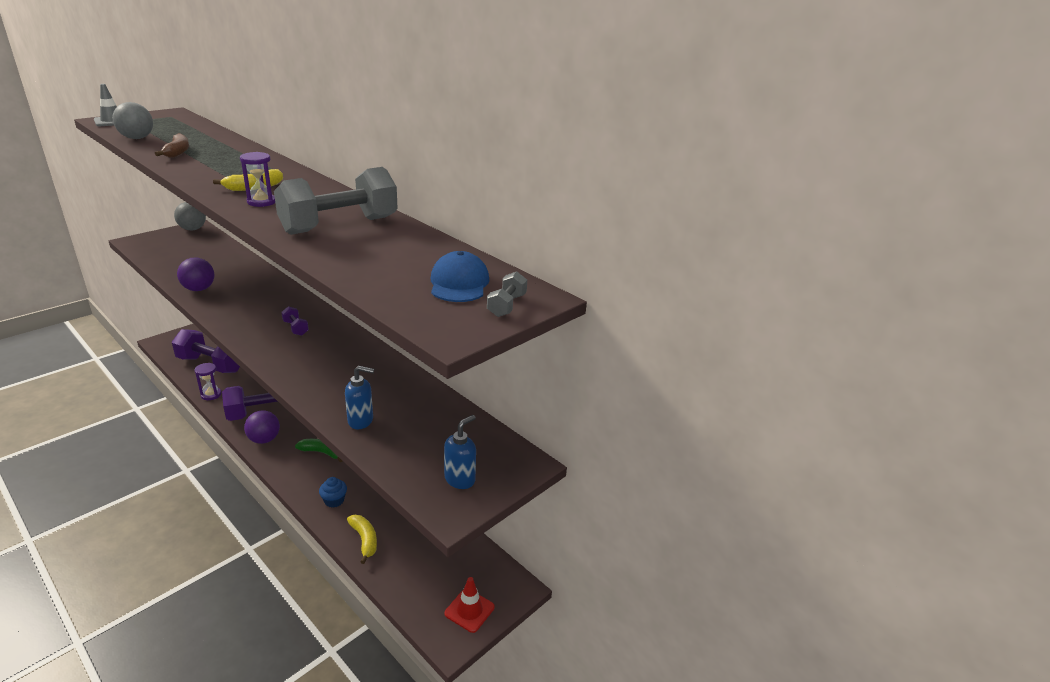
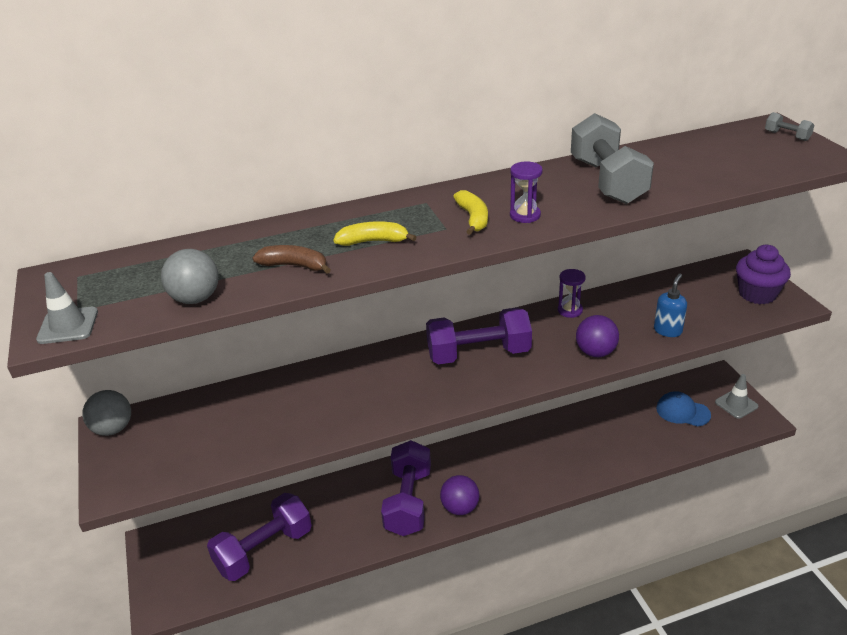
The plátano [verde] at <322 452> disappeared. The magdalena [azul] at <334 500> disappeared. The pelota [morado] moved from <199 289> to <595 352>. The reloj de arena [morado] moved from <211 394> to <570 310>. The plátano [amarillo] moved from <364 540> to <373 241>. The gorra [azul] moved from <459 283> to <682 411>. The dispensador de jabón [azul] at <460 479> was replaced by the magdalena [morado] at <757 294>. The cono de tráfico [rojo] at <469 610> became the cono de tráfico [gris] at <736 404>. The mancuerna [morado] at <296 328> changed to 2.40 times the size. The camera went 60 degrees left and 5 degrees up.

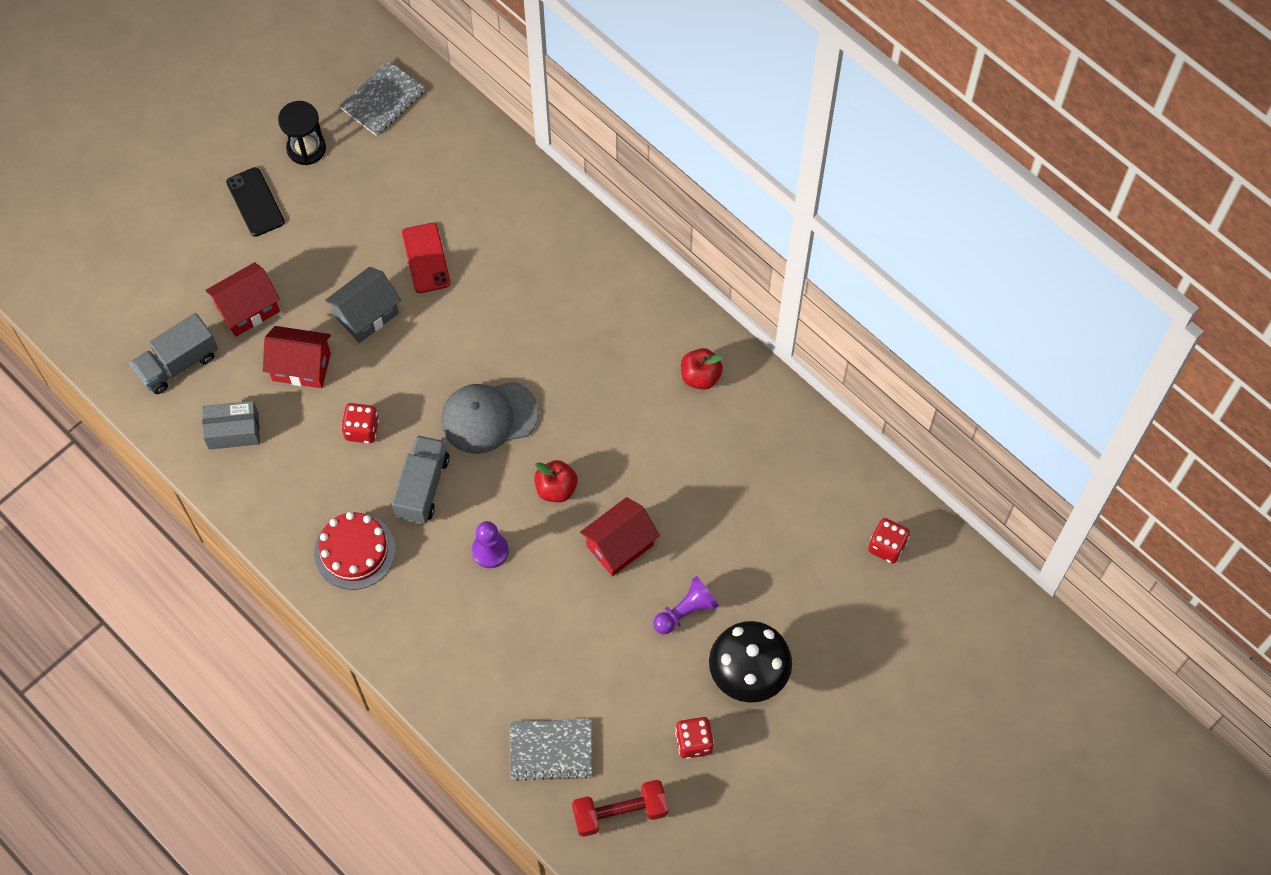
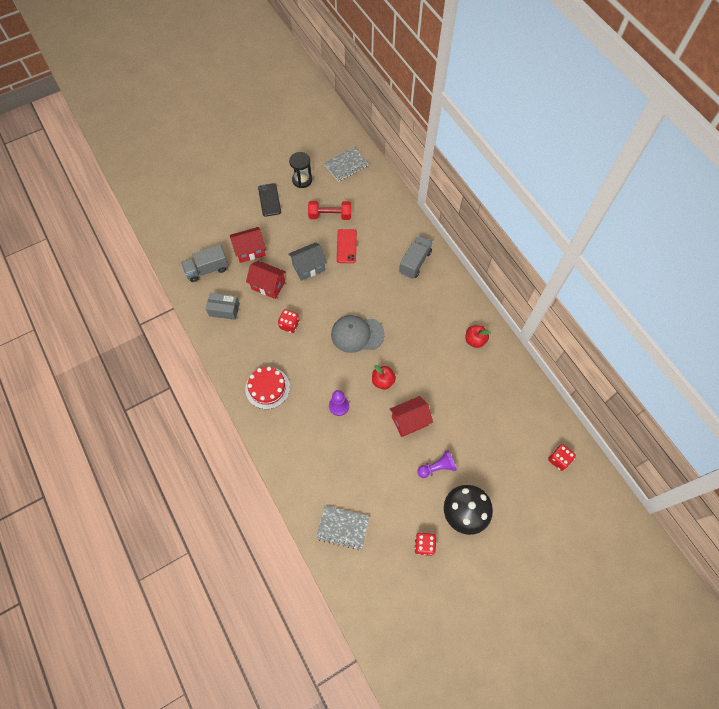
The camión [gris] moved from <422 487> to <415 262>. The mancuerna [rojo] moved from <620 812> to <330 215>. The camera went 15 degrees right and 0 degrees up.

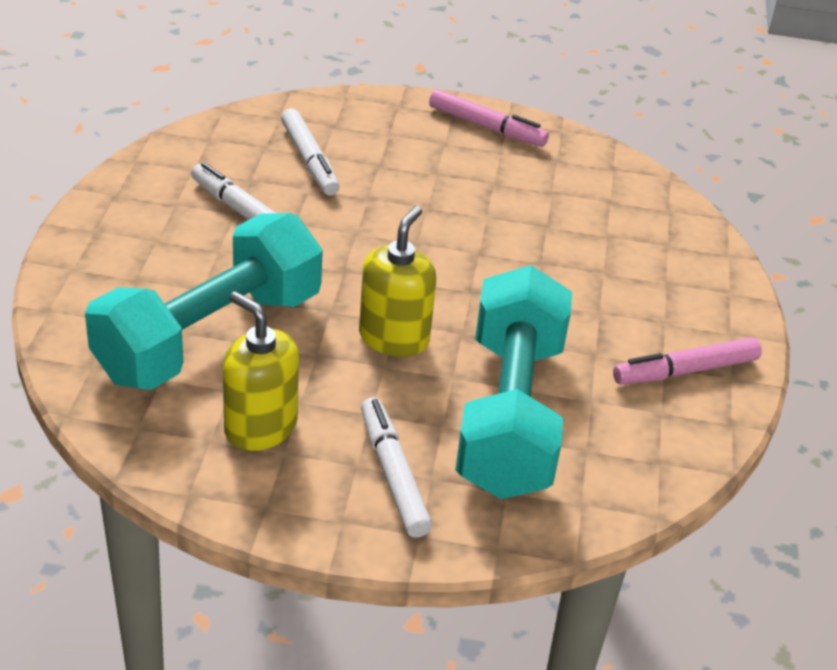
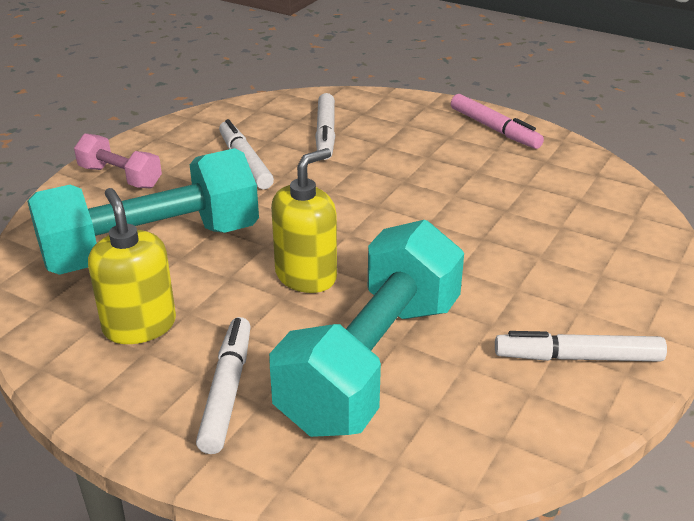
The mancuerna [rosa] at <120 177> appeared. The rotulador [rosa] at <685 371> became the rotulador [blanco] at <578 357>. The camera went 25 degrees right and 5 degrees down.

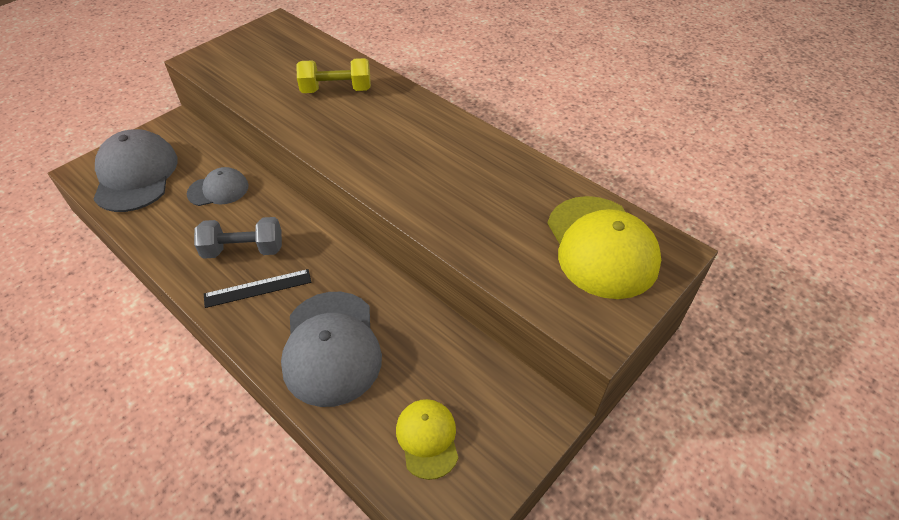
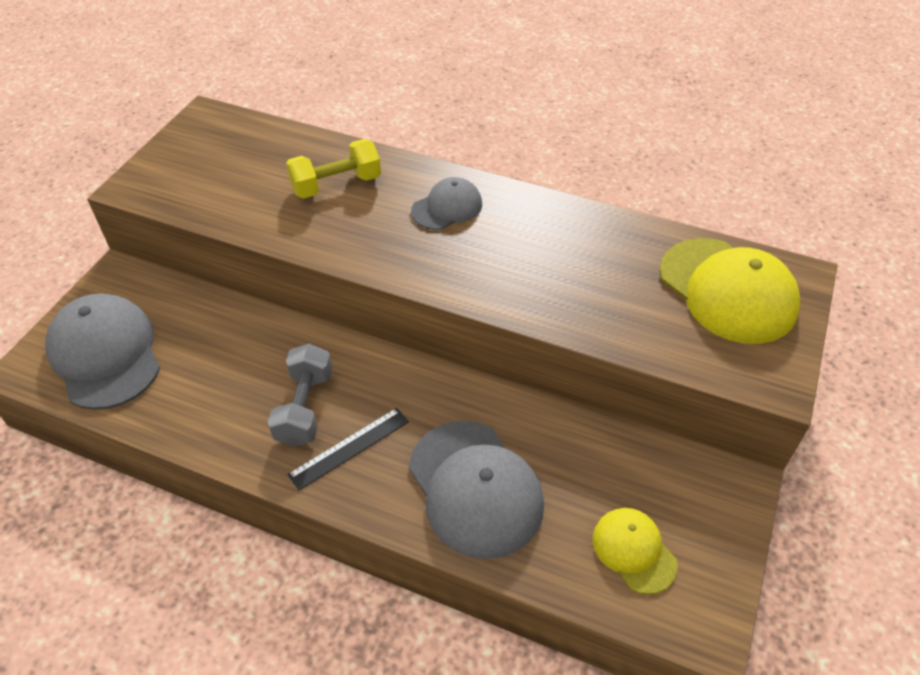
The gorra [gris] moved from <218 190> to <447 207>. The mancuerna [gris] at <244 250> turned 60 degrees counterclockwise. The camera went 20 degrees left and 0 degrees up.

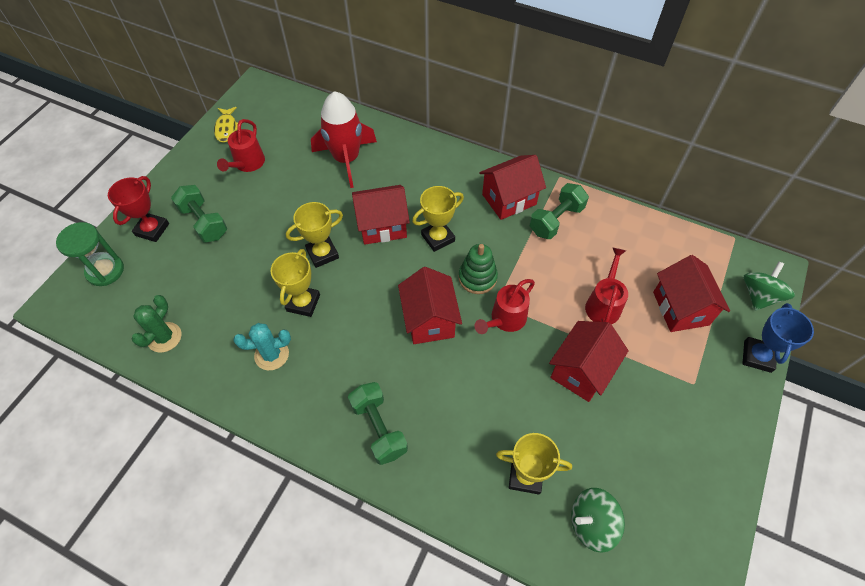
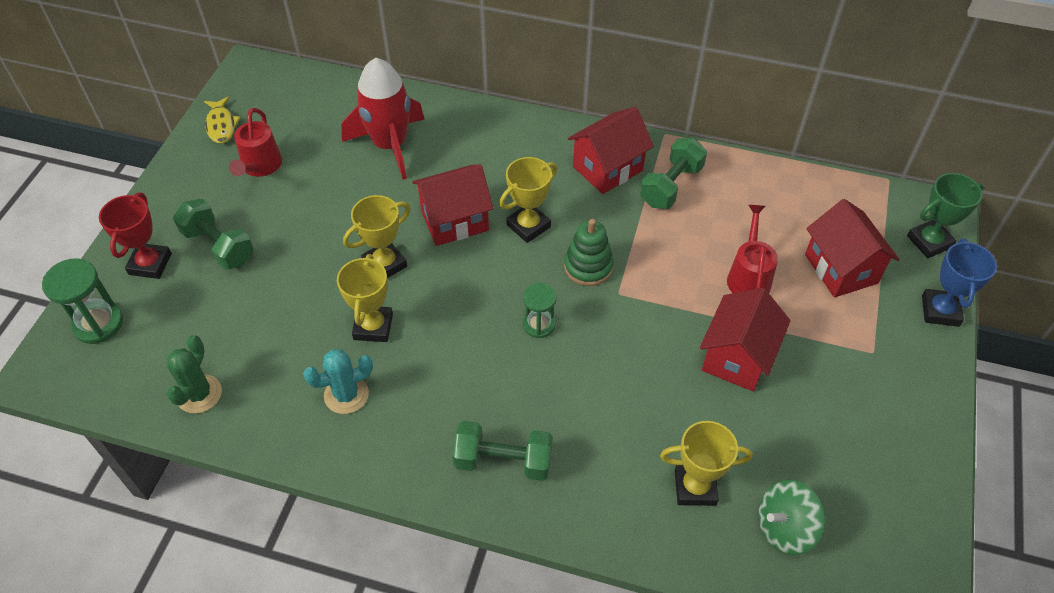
The regadera [rojo] at <505 320> disappeared. The casa [rojo] at <429 320> was replaced by the reloj de arena [verde] at <539 325>. The peonza [verde] at <759 296> was replaced by the trofeo [verde] at <929 242>. The mancuerna [verde] at <379 428> turned 45 degrees counterclockwise. The camera went 10 degrees left and 5 degrees down.

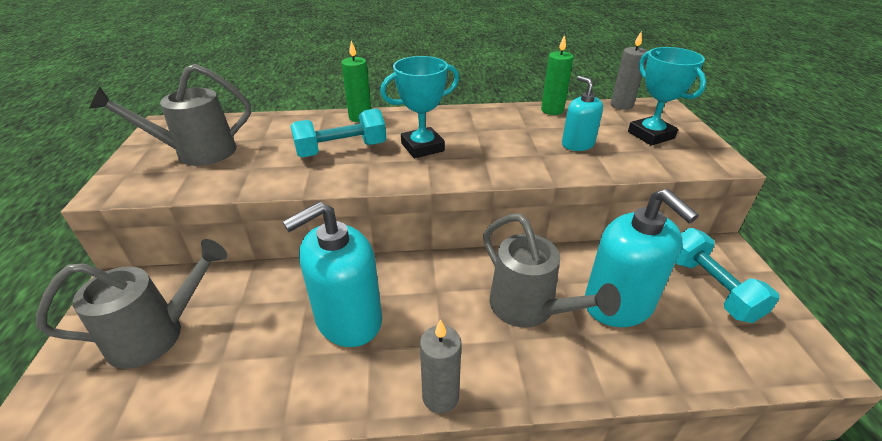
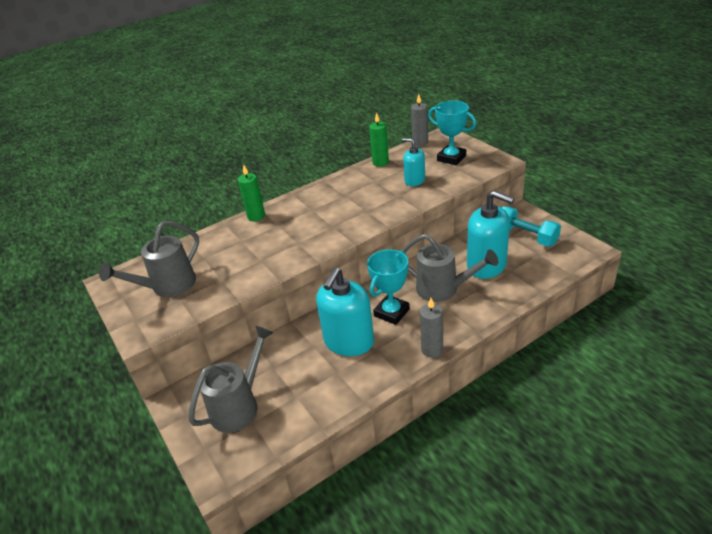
The mancuerna [turquesa] at <341 150> disappeared. The trofeo [turquesa] moved from <422 147> to <391 312>. The camera went 25 degrees left and 0 degrees up.

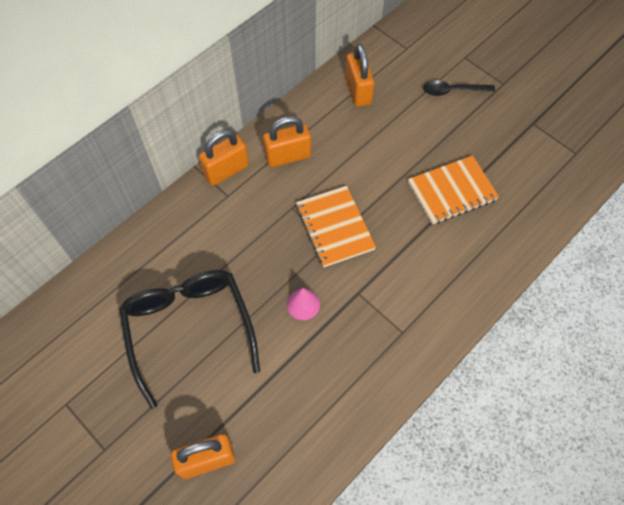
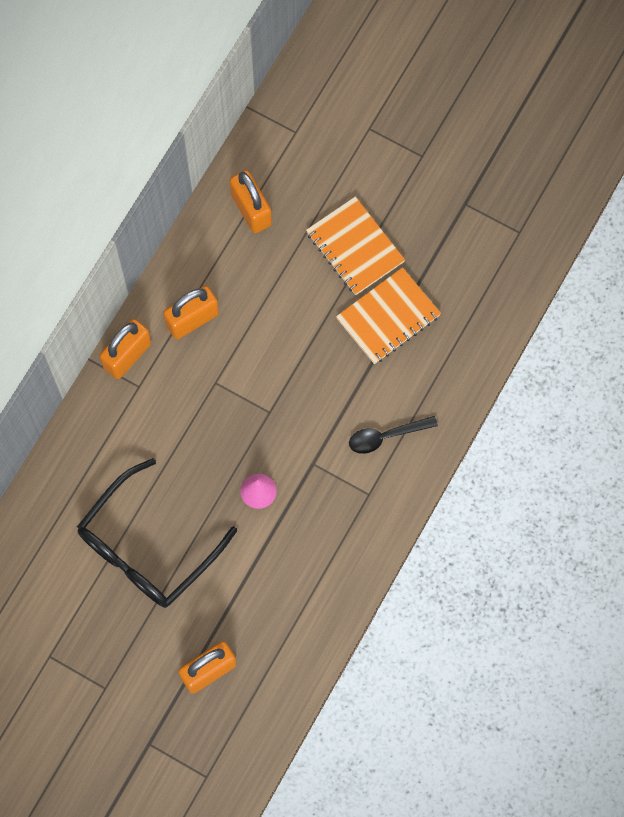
The cuaderno [naranja] moved from <334 227> to <355 247>. The cuchara [negro] moved from <452 91> to <385 436>. The gafas [negro] at <189 328> turned 105 degrees counterclockwise. The camera went 15 degrees left and 10 degrees up.

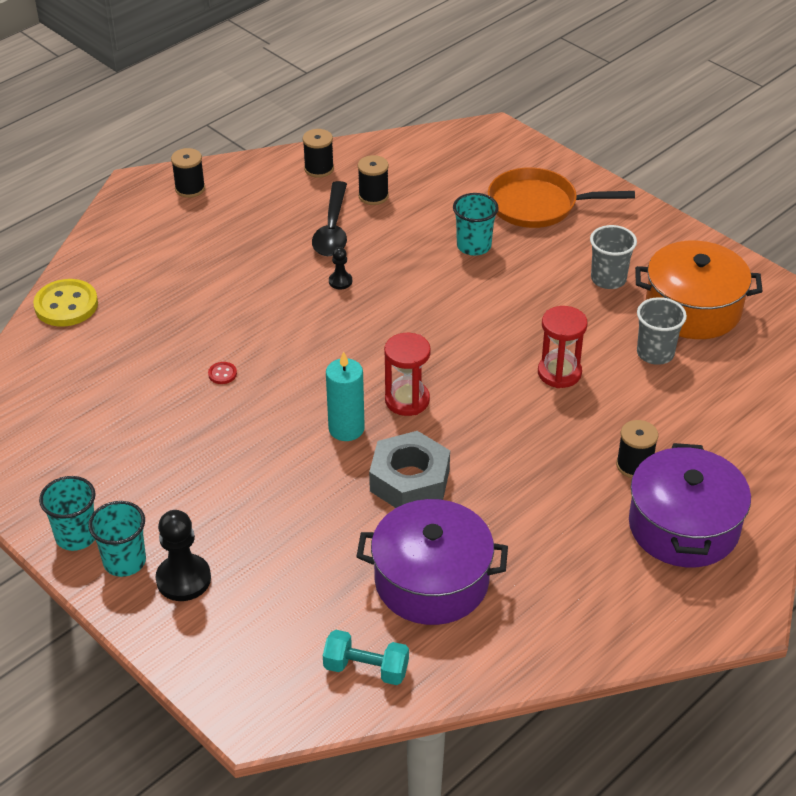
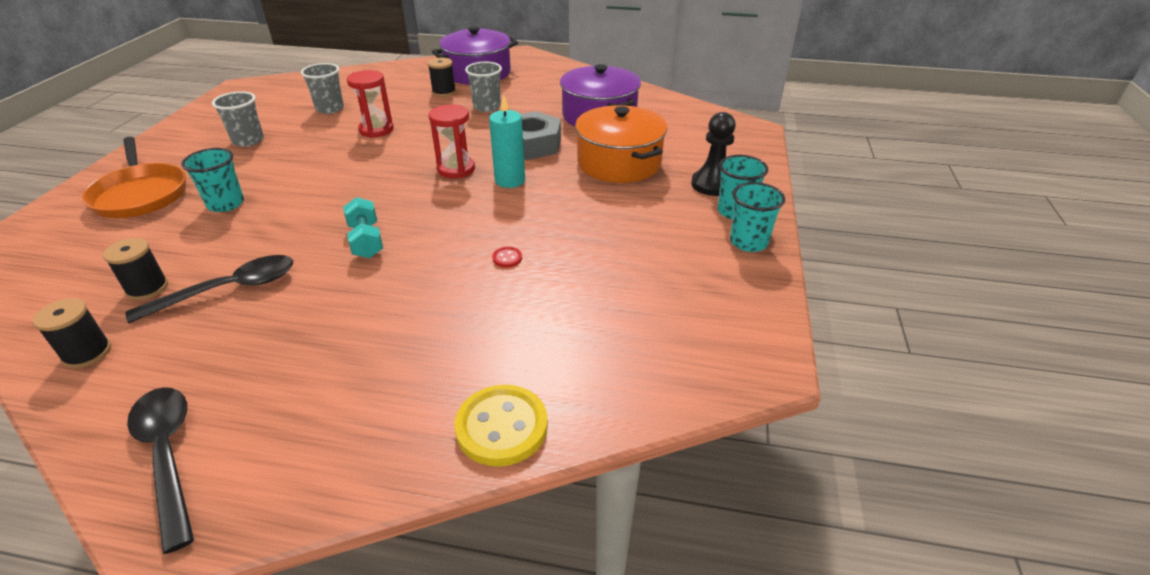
The peón [negro] at <340 281> disappeared. The vaso [gris] at <487 107> appeared. The mancuerna [turquesa] moved from <366 669> to <366 241>. The olla [naranja] moved from <693 309> to <619 163>. The carrete [negro] at <190 188> was replaced by the cuchara [negro] at <168 456>. The camera went 125 degrees left and 5 degrees down.

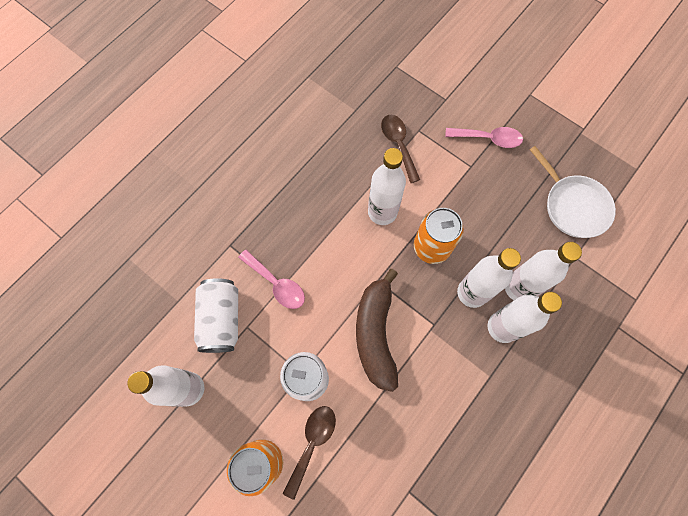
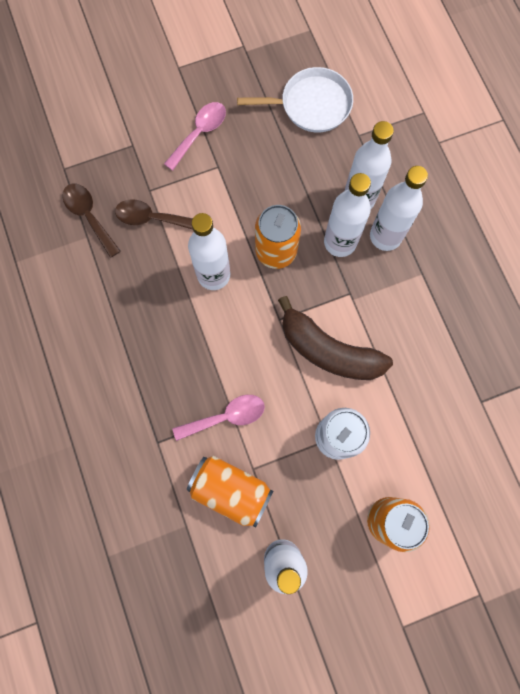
The cuchara [marrón] moved from <312 443> to <89 216>. The lata [blanco] at <221 319> became the lata [naranja] at <230 490>. The camera went 60 degrees left and 5 degrees up.

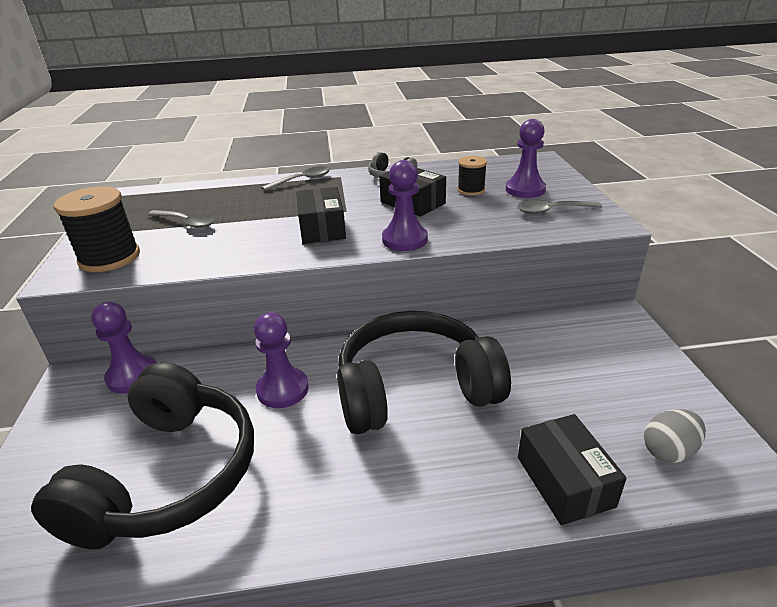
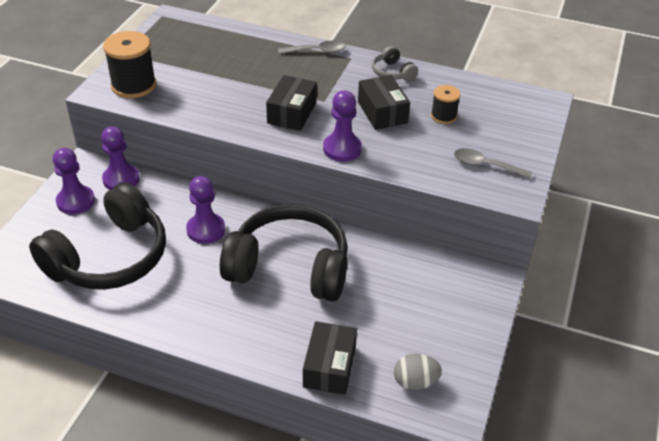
The cuchara [gris] at <186 223> disappeared. The peón [morado] moved from <525 189> to <75 201>. The camera went 25 degrees right and 10 degrees up.

